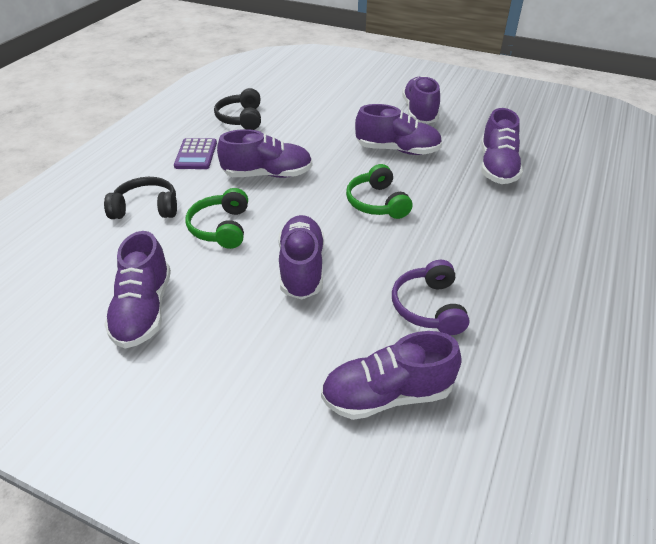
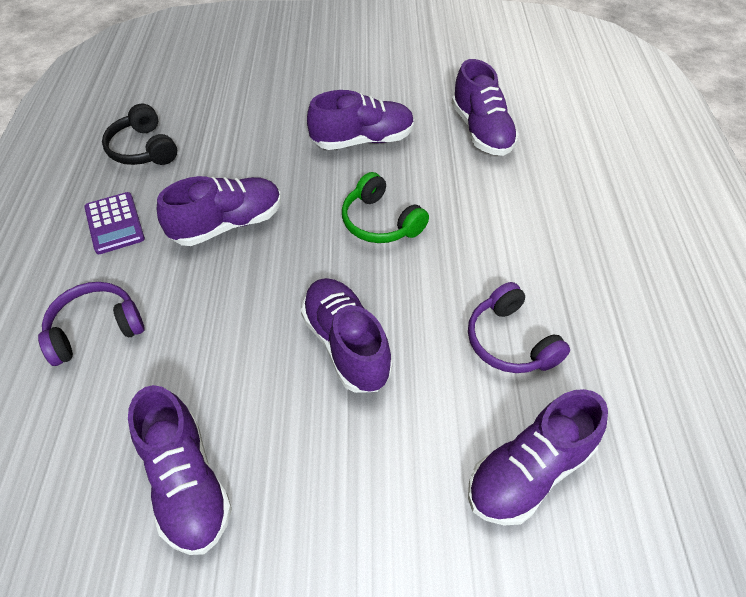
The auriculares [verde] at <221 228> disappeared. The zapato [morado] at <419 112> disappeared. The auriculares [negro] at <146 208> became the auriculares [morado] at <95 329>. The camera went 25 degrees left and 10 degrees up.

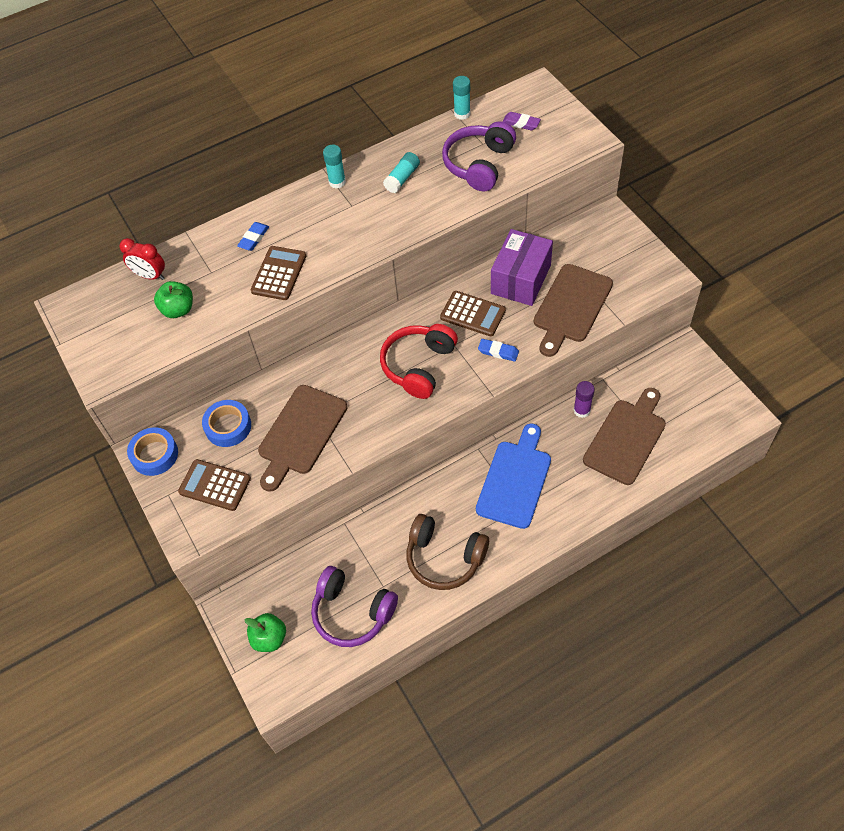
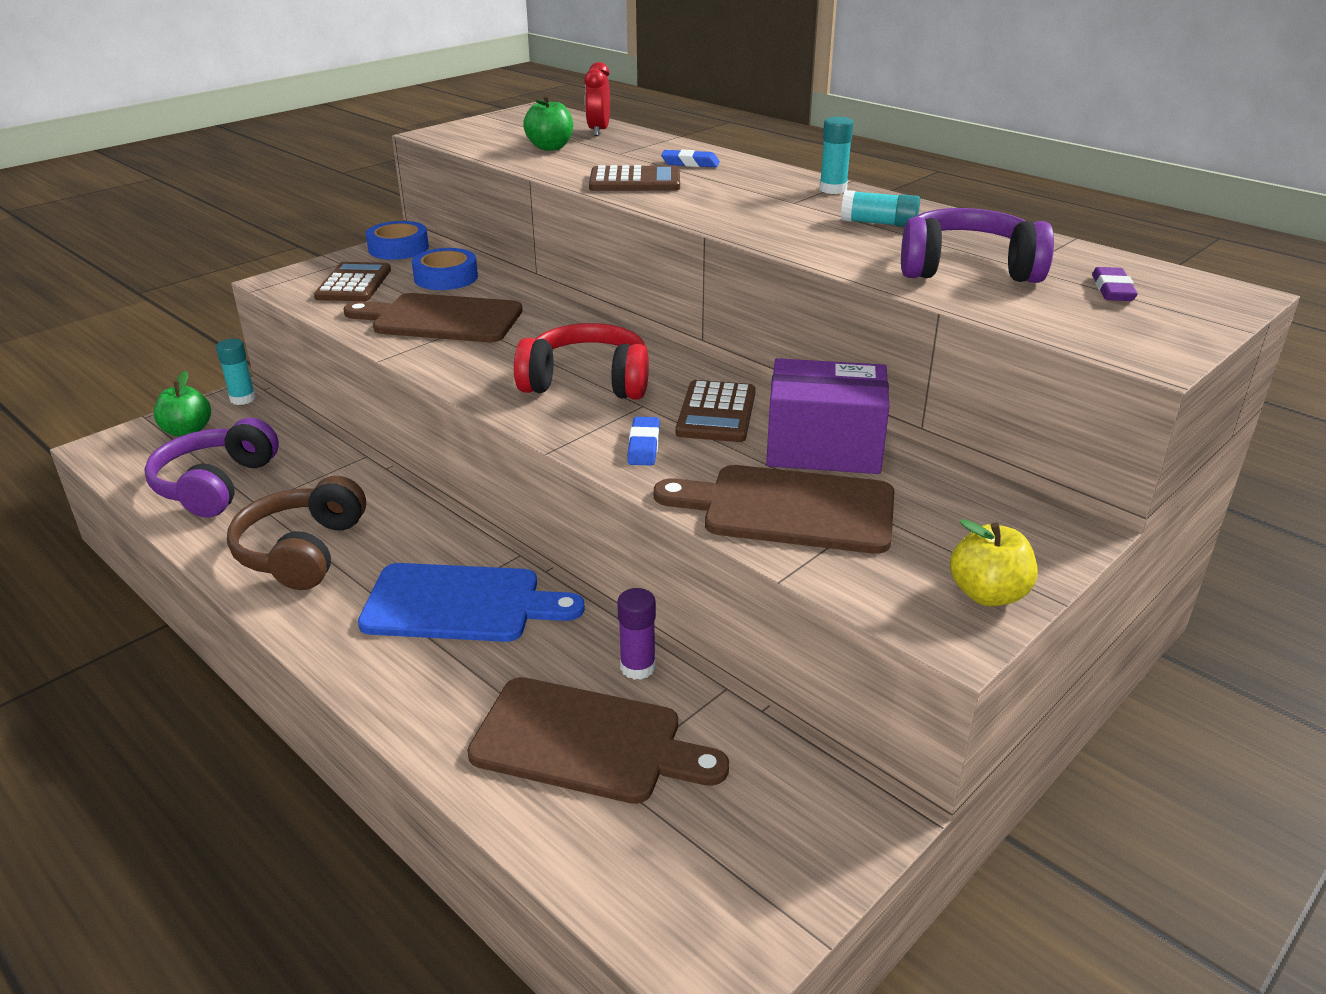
The manzana [amarillo] at <988 594> appeared. The barra de pegamento [turquesa] moved from <462 114> to <243 399>. The camera went 70 degrees right and 25 degrees down.

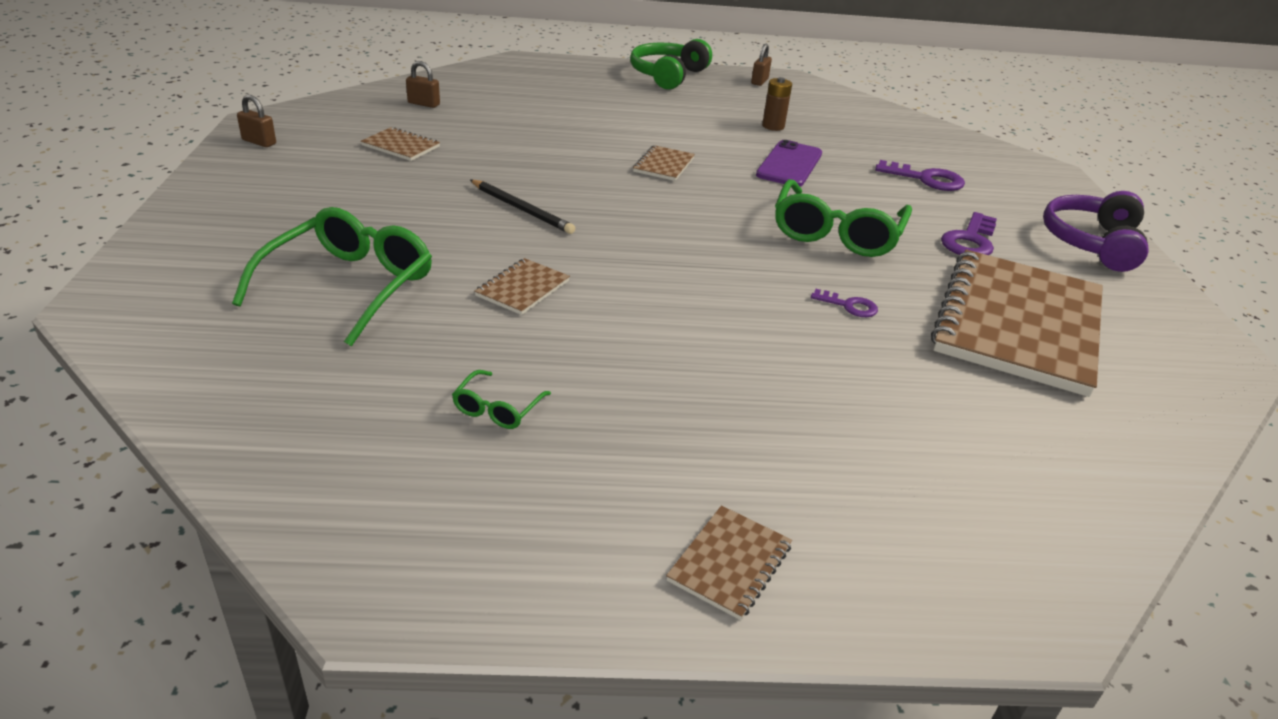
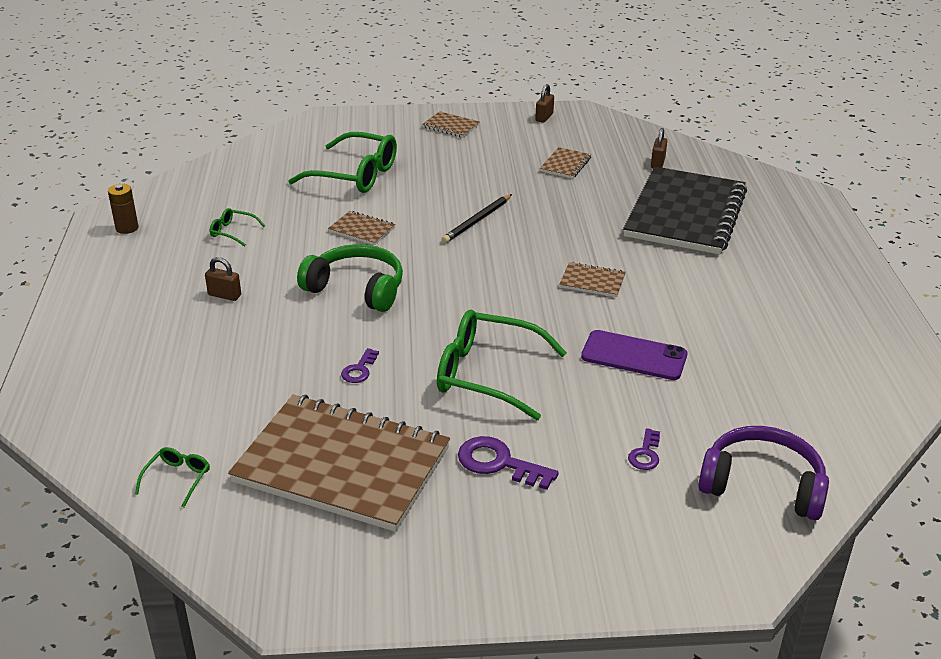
The gafas [verde] at <177 479> appeared. The cuaderno [negro] at <685 214> appeared. The auriculares [verde] moved from <668 75> to <356 289>. The cuaderno [marrón] moved from <729 563> to <451 126>. The candado [marrón] moved from <759 81> to <224 295>. The pila [marrón] moved from <773 126> to <127 228>. The auriculares [morado] moved from <1092 243> to <762 485>. The llave [morado] at <926 179> changed to 0.59 times the size. The camera went 90 degrees right and 0 degrees up.

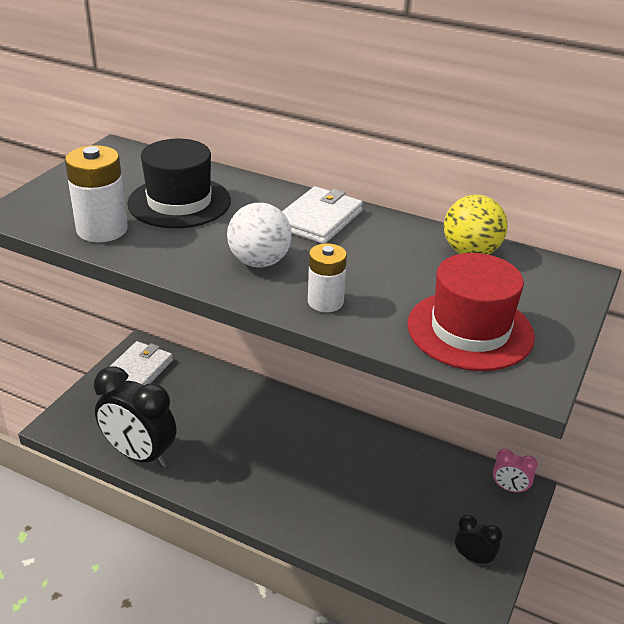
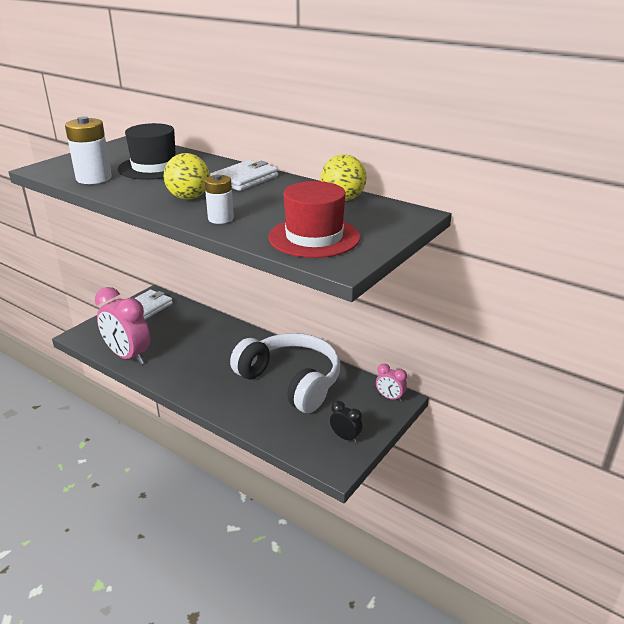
The auriculares [blanco] at <291 381> appeared. The despertador [negro] at <139 455> became the despertador [rosa] at <128 356>. The pelota [blanco] at <259 262> became the pelota [amarillo] at <189 197>. The camera went 10 degrees right and 5 degrees down.

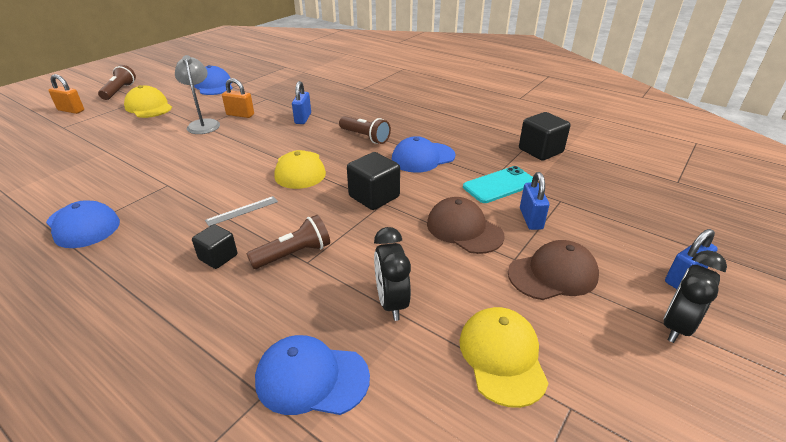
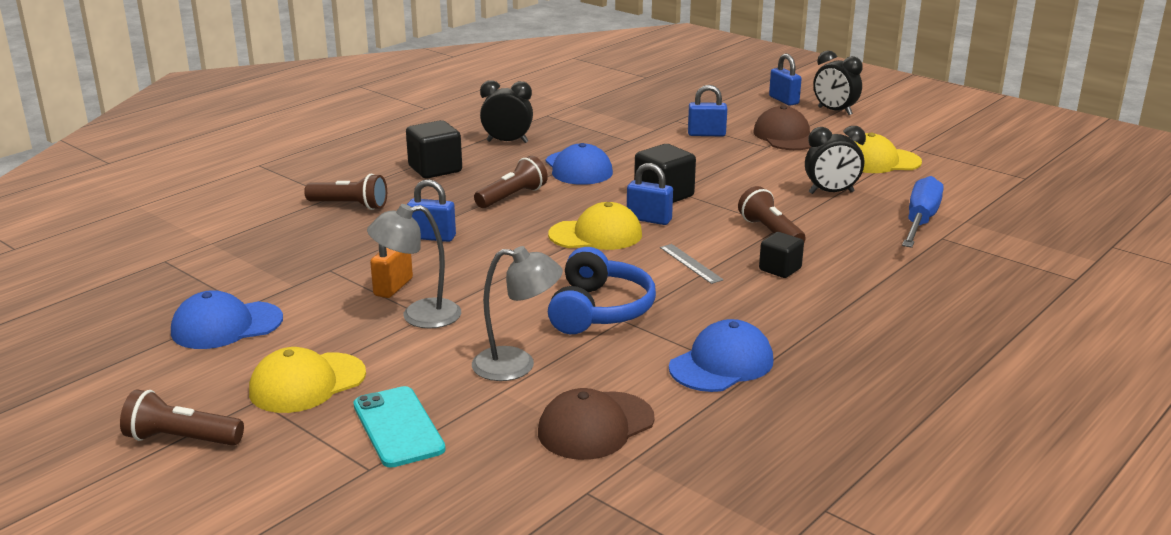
The candado [naranja] at <71 110> disappeared. The lámpara de mano [marrón] at <350 205> appeared. The lámpara [gris] at <517 365> appeared. The despertador [negro] at <507 142> appeared. The auriculares [azul] at <599 310> appeared. The candado [azul] at <649 219> appeared. The gorra [marrón] moved from <464 229> to <595 426>. The móvil [turquesa] moved from <500 185> to <398 427>. The cubo [negro] moved from <540 151> to <435 169>. The gorra [azul] at <311 378> was replaced by the destornillador [azul] at <920 221>. The camera went 85 degrees left and 10 degrees down.

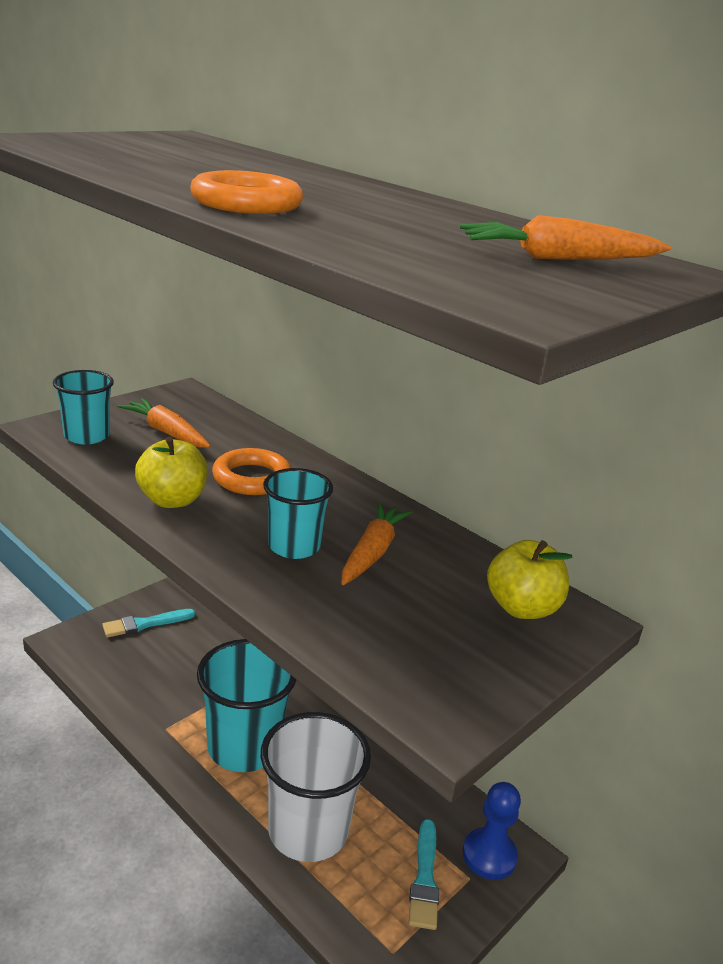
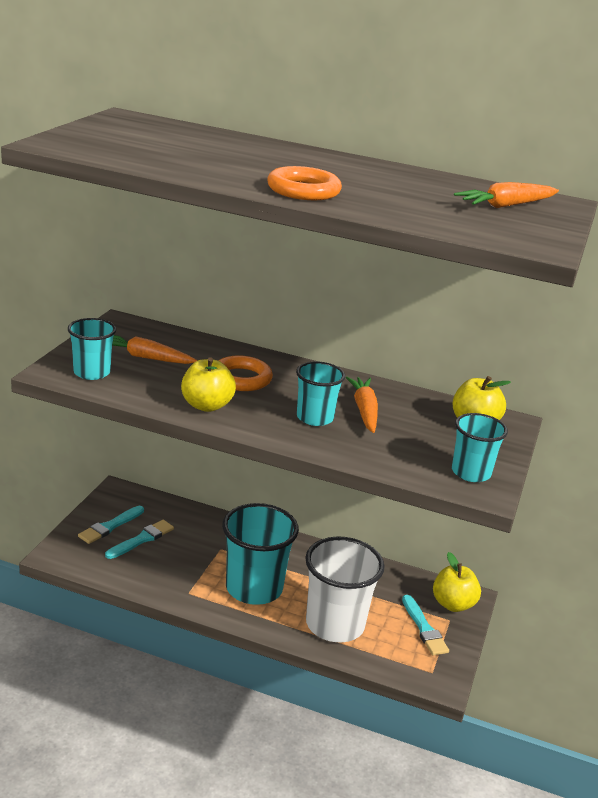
The pincel [turquesa] at <141 539> appeared. The vaso [turquesa] at <471 473> appeared. The peón [azul] at <489 855> was replaced by the manzana [amarillo] at <453 604>. The camera went 25 degrees left and 0 degrees up.

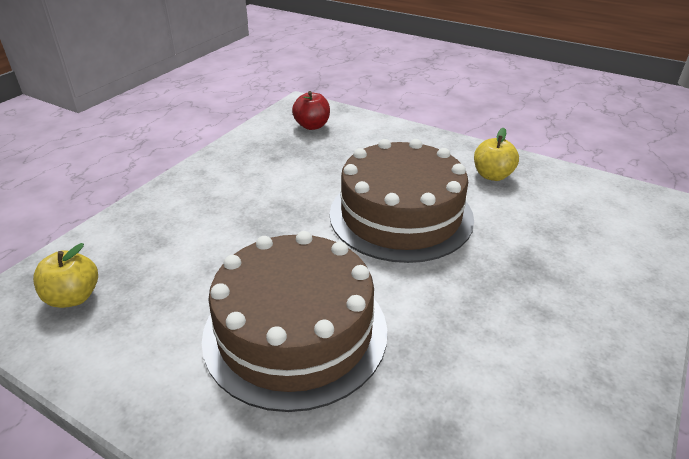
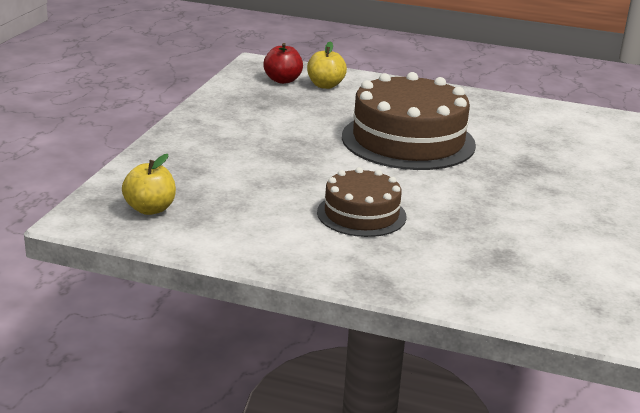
The manzana [amarillo] moved from <492 175> to <325 85>. The tarta [marrón] at <295 331> changed to 0.57 times the size. The camera went 15 degrees left and 10 degrees down.

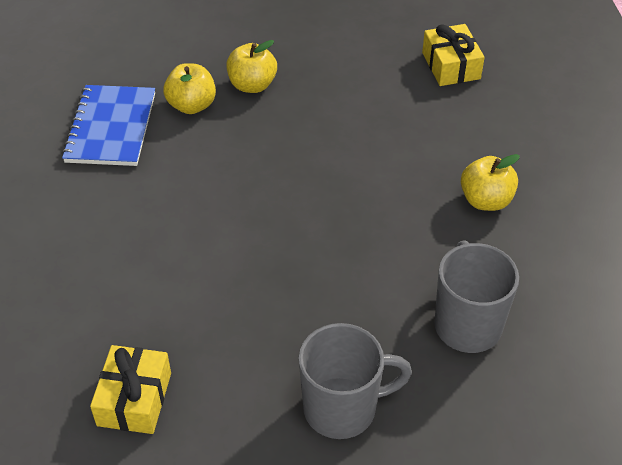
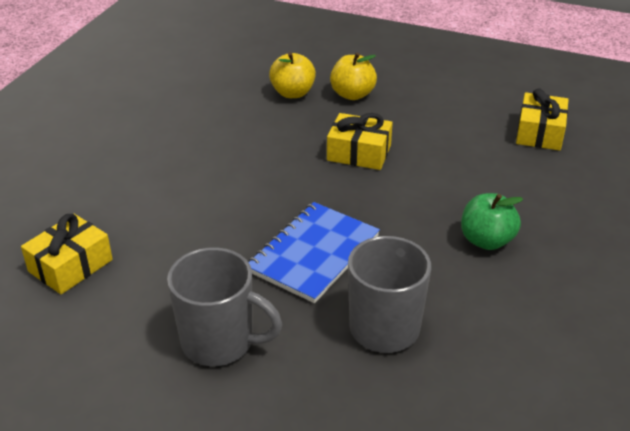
The regalo [amarillo] at <359 153> appeared. The cuaderno [azul] moved from <111 128> to <313 253>. The manzana [amarillo] at <486 200> became the manzana [verde] at <486 240>. The camera went 30 degrees right and 10 degrees down.

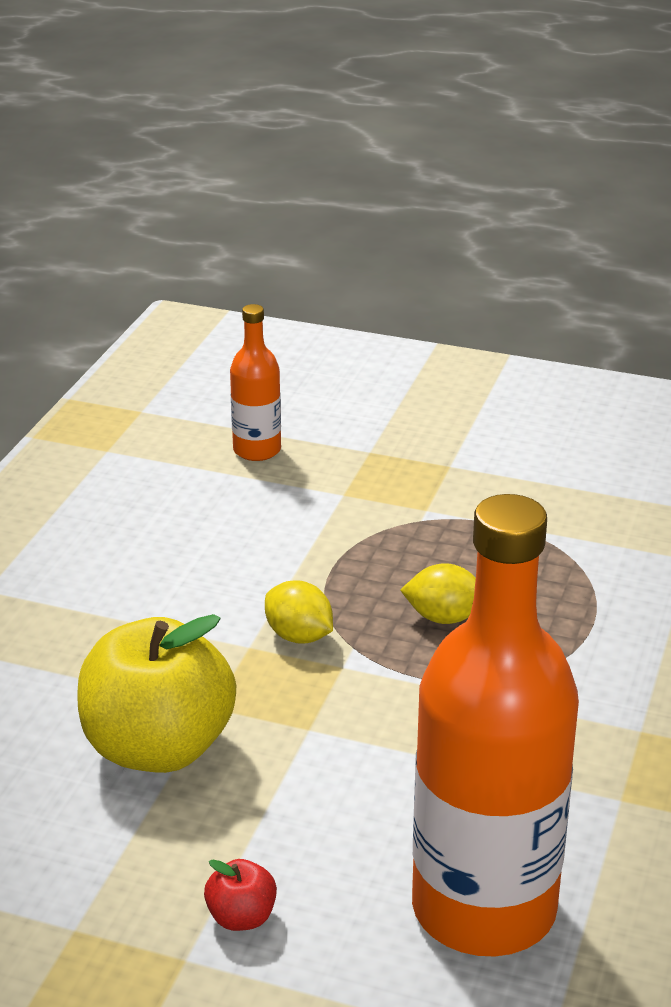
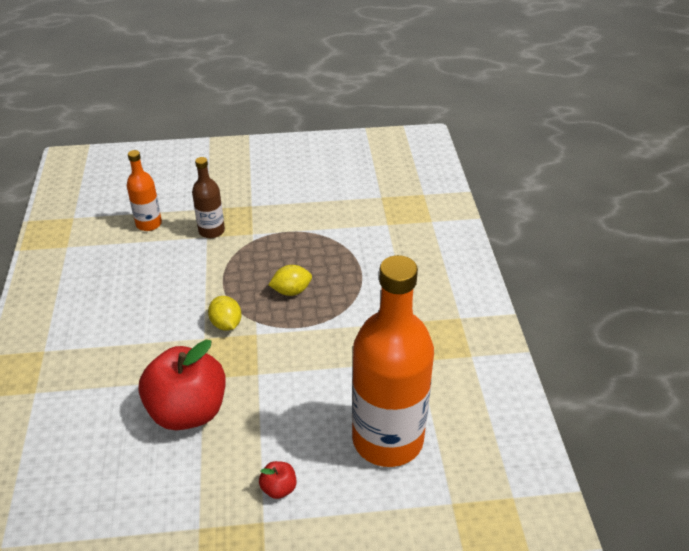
The botella [marrón] at <211 231> appeared. The manzana [amarillo] at <158 748> became the manzana [rojo] at <188 411>. The limón [amarillo] at <299 636> turned 45 degrees clockwise. The camera went 25 degrees left and 10 degrees up.

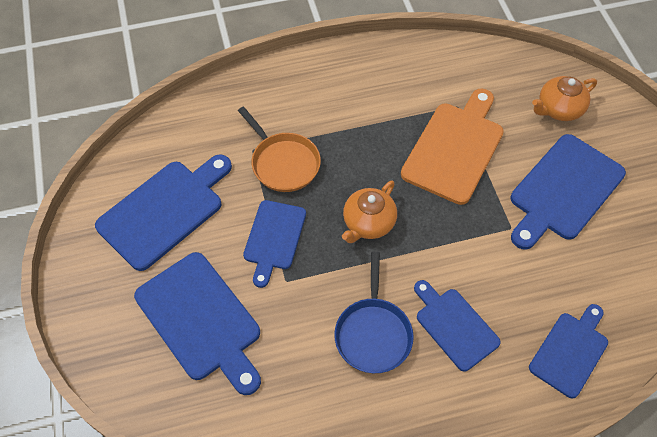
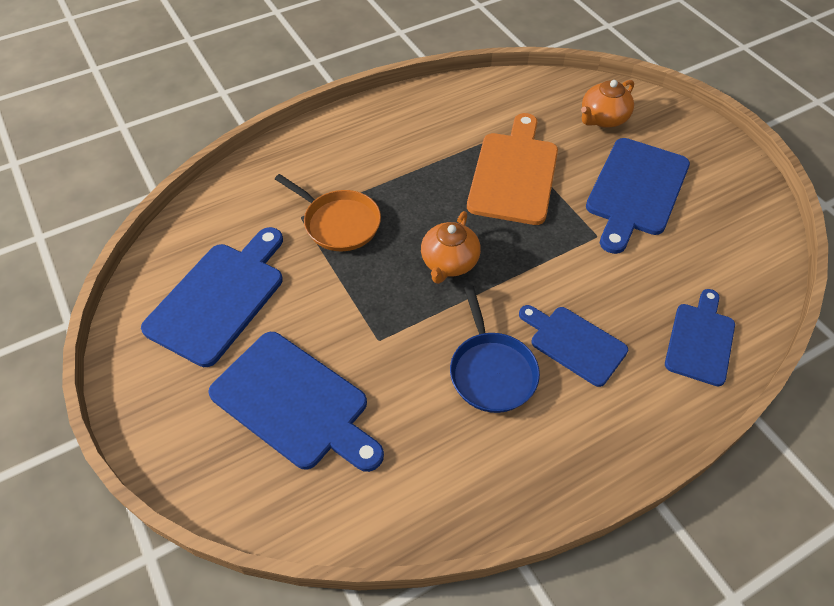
The tabla de cortar [azul] at <274 238> disappeared. The camera went 15 degrees left and 5 degrees down.

